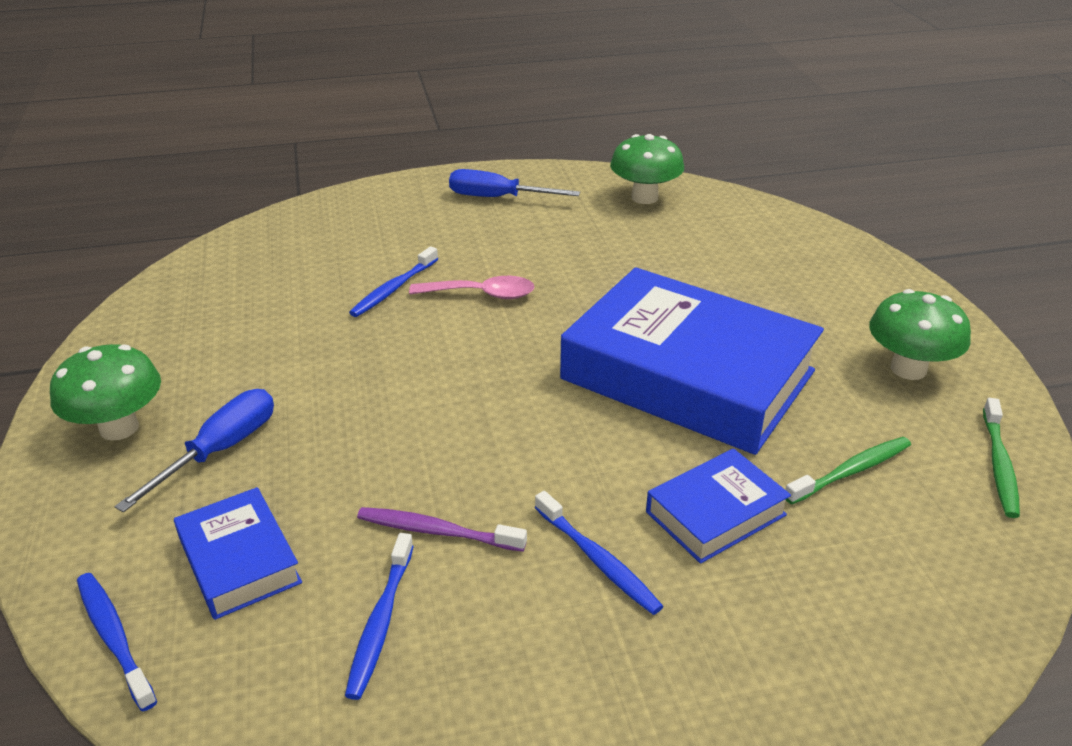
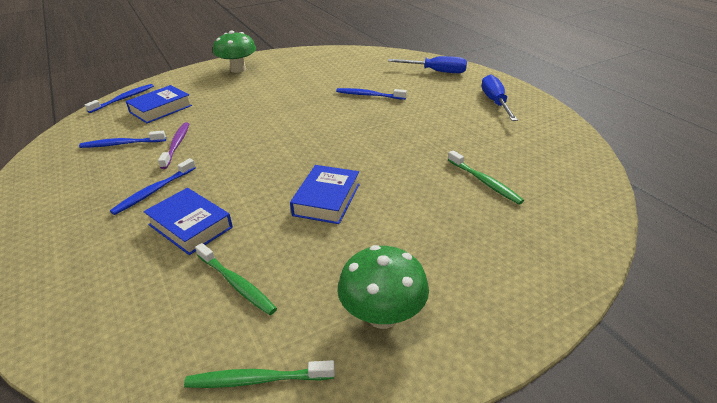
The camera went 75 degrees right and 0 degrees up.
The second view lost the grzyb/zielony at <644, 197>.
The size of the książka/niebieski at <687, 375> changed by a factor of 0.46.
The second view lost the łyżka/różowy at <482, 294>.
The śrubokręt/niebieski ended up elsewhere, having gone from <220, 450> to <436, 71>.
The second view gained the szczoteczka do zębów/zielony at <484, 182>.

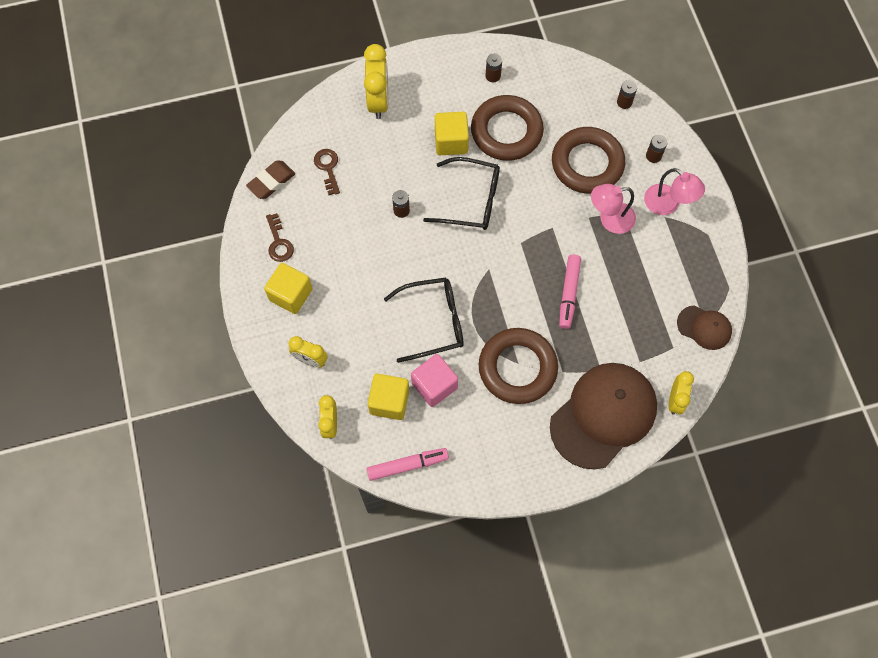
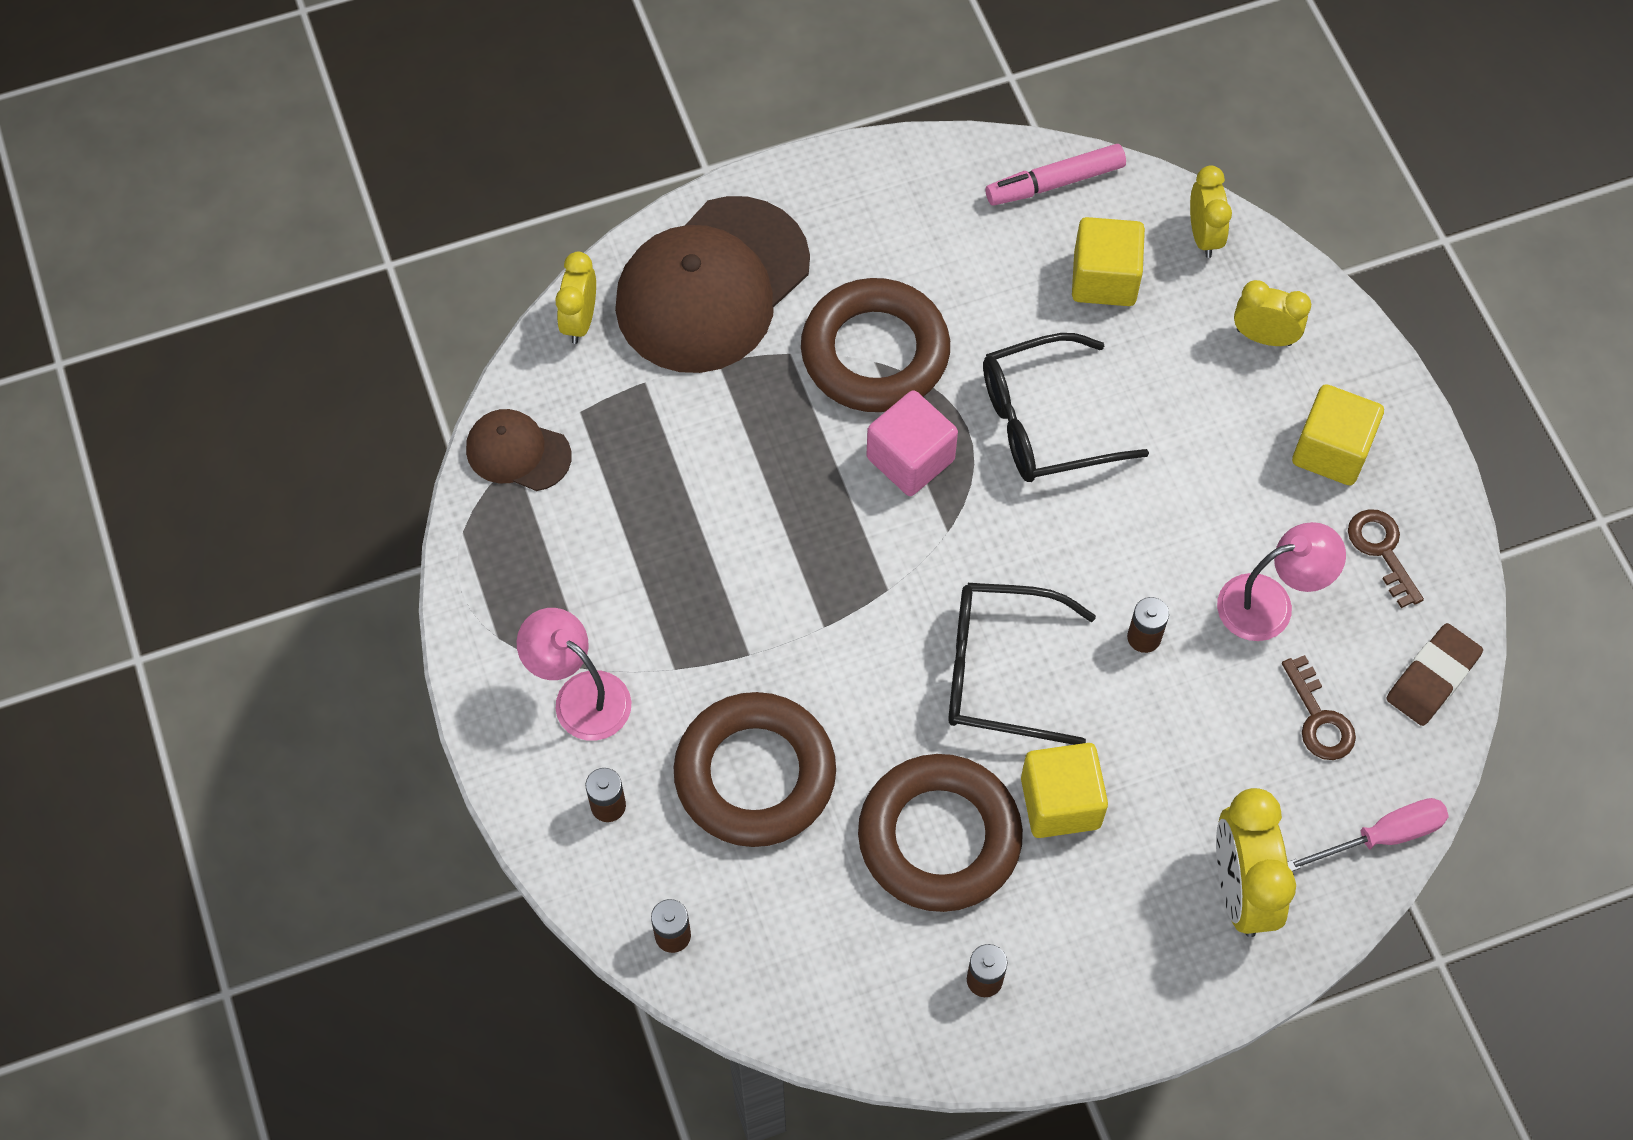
The camera went 175 degrees right and 5 degrees down.
The lampka/różowy ended up elsewhere, having gone from <609, 219> to <1270, 603>.
The second view lost the flamaster/różowy at <568, 294>.
The sześcian/różowy ended up elsewhere, having gone from <434, 385> to <910, 459>.
The second view gained the śrubokręt/różowy at <1382, 837>.

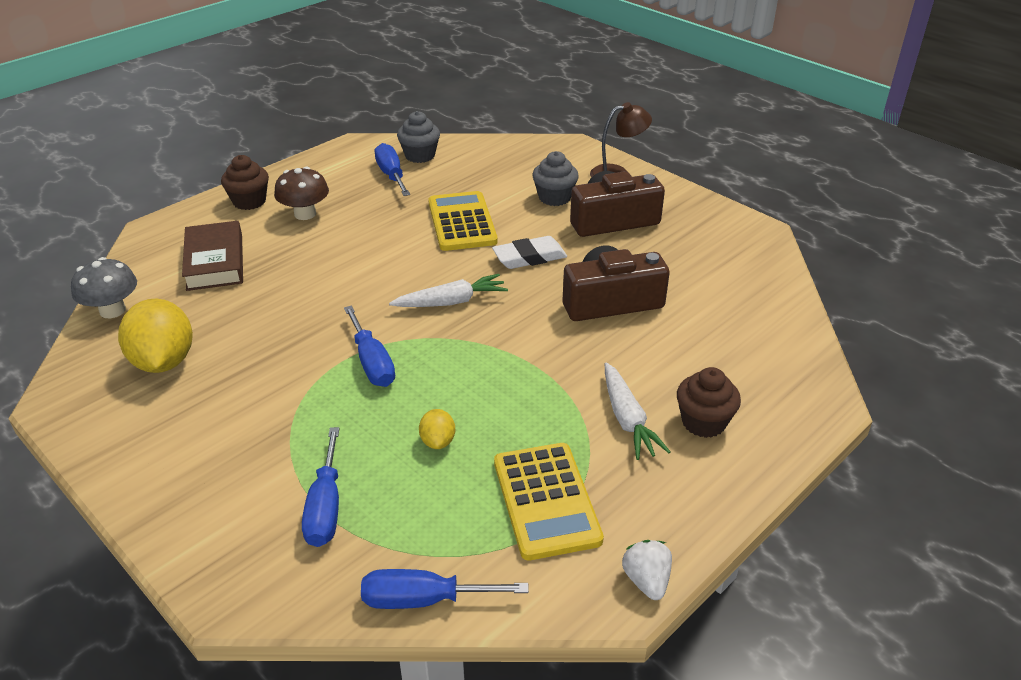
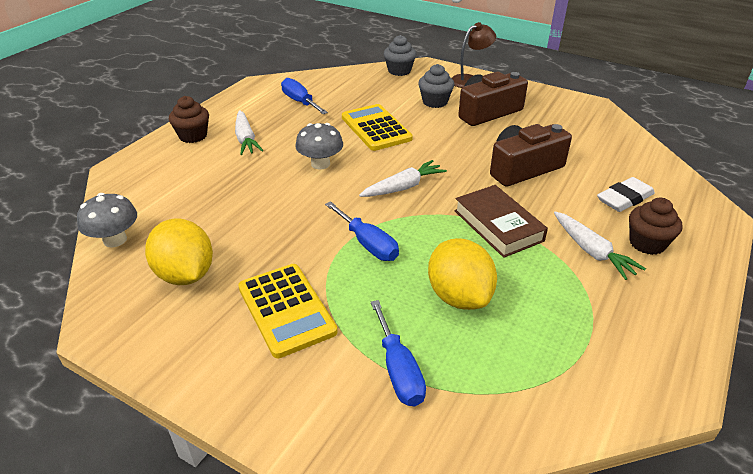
The camera went 15 degrees left and 0 degrees up.
The muffinka/szary ended up elsewhere, having gone from <420, 155> to <399, 71>.
Where the grzyb/brązowy stood at <305, 214>, the marchewka/biały came to stand at <246, 139>.
The książka/brązowy ended up elsewhere, having gone from <215, 262> to <498, 225>.
The gumka do mazania/biały ended up elsewhere, having gone from <529, 257> to <624, 199>.
The size of the cytryna/żółty at <438, 441> changed by a factor of 2.07.
The kalkulator/żółty ended up elsewhere, having gone from <546, 501> to <286, 310>.
The second view lost the truskawka/biały at <646, 580>.
The second view lost the śrubokręt/niebieski at <424, 599>.
The second view gained the grzyb/szary at <320, 164>.

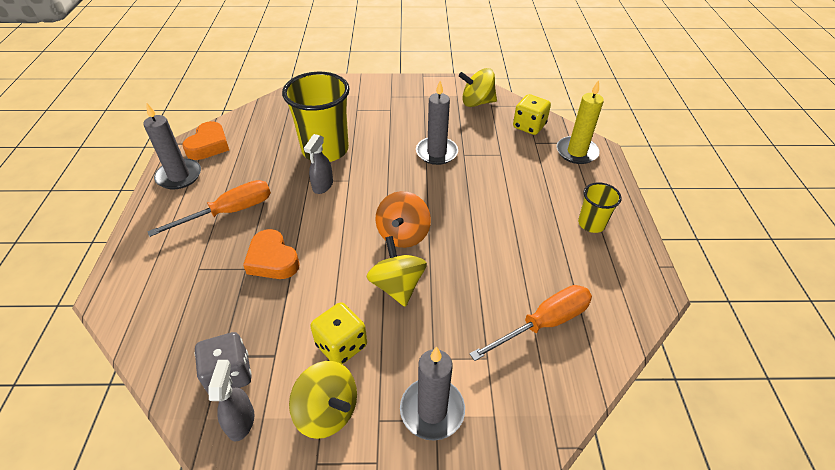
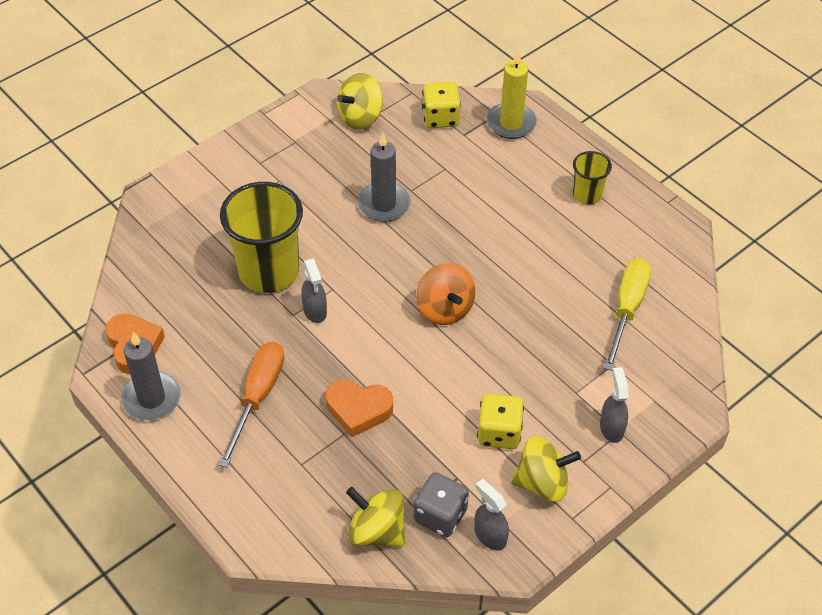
The camera went 40 degrees left and 5 degrees up.
The bączek/żółty ended up elsewhere, having gone from <397, 286> to <377, 531>.
What was the śrubokręt/pomarańczowy at <543, 323> turned into the śrubokręt/żółty at <627, 309>.
Where the świeca/szary stood at <432, 410>, the spryskiwacz/szary came to stand at <611, 427>.

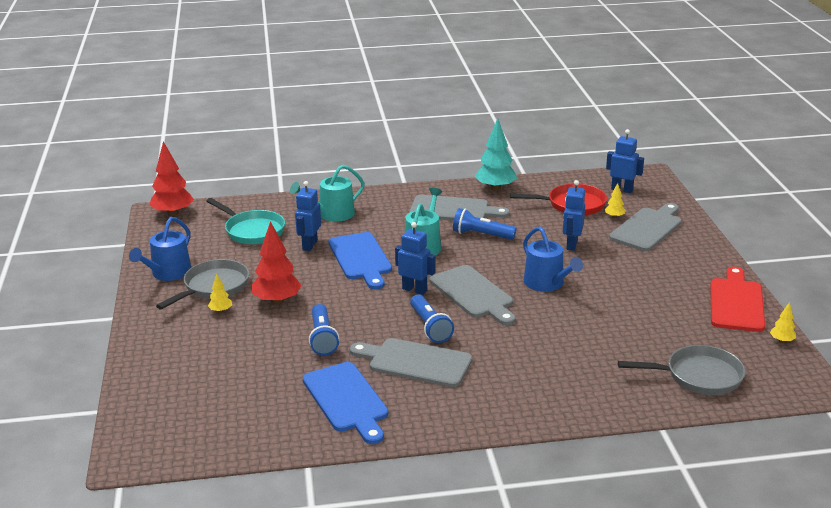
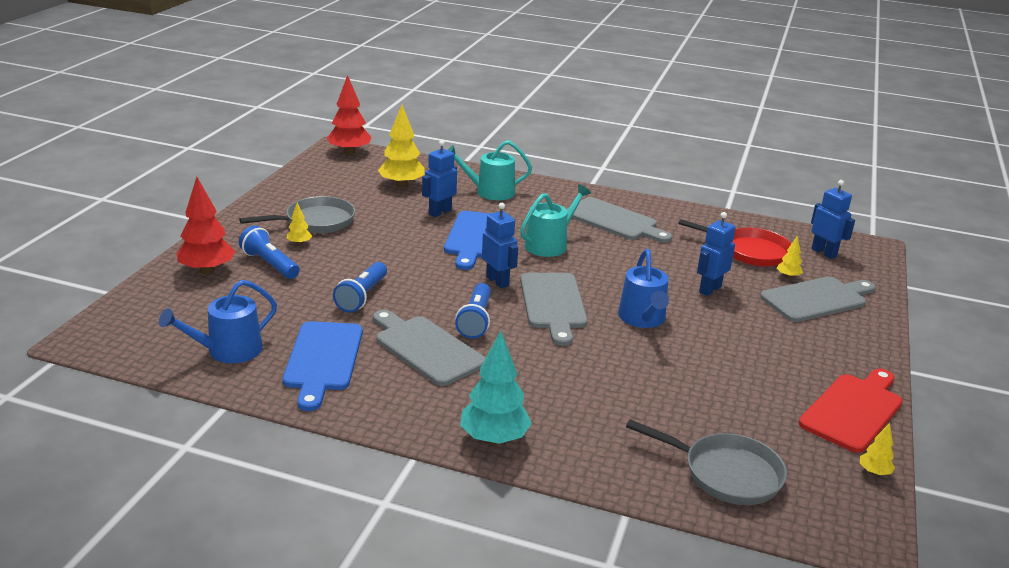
The camera went 25 degrees right and 0 degrees up.
The drzewko/turkusowy ended up elsewhere, having gone from <495, 188> to <494, 439>.
Where the patelnia/turkusowy stood at <252, 231>, the drzewko/żółty came to stand at <401, 185>.
The latarka/niebieski ended up elsewhere, having gone from <481, 235> to <270, 264>.
The konewka/niebieski ended up elsewhere, having gone from <168, 273> to <228, 351>.
The drzewko/czerwony ended up elsewhere, having gone from <277, 301> to <207, 270>.

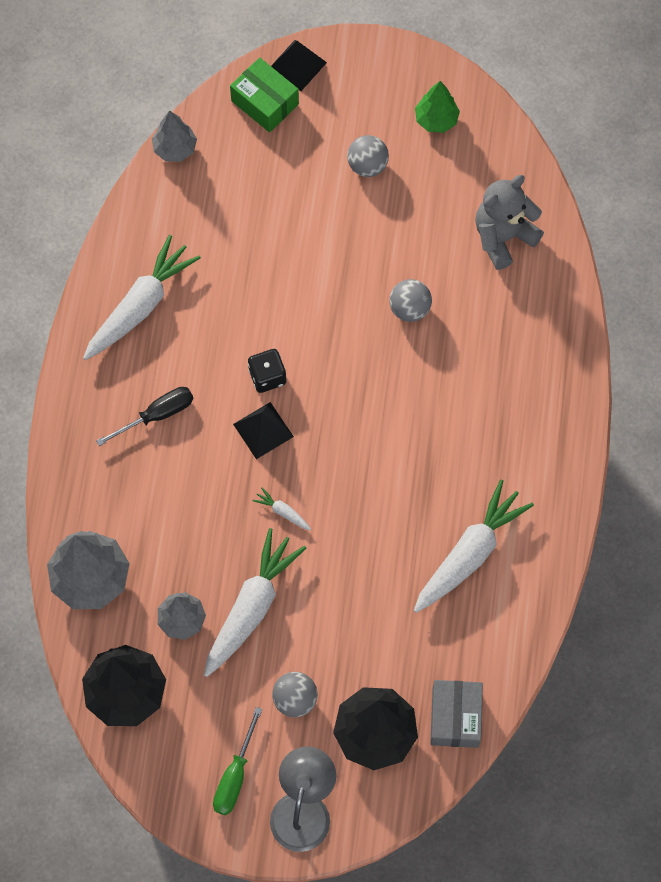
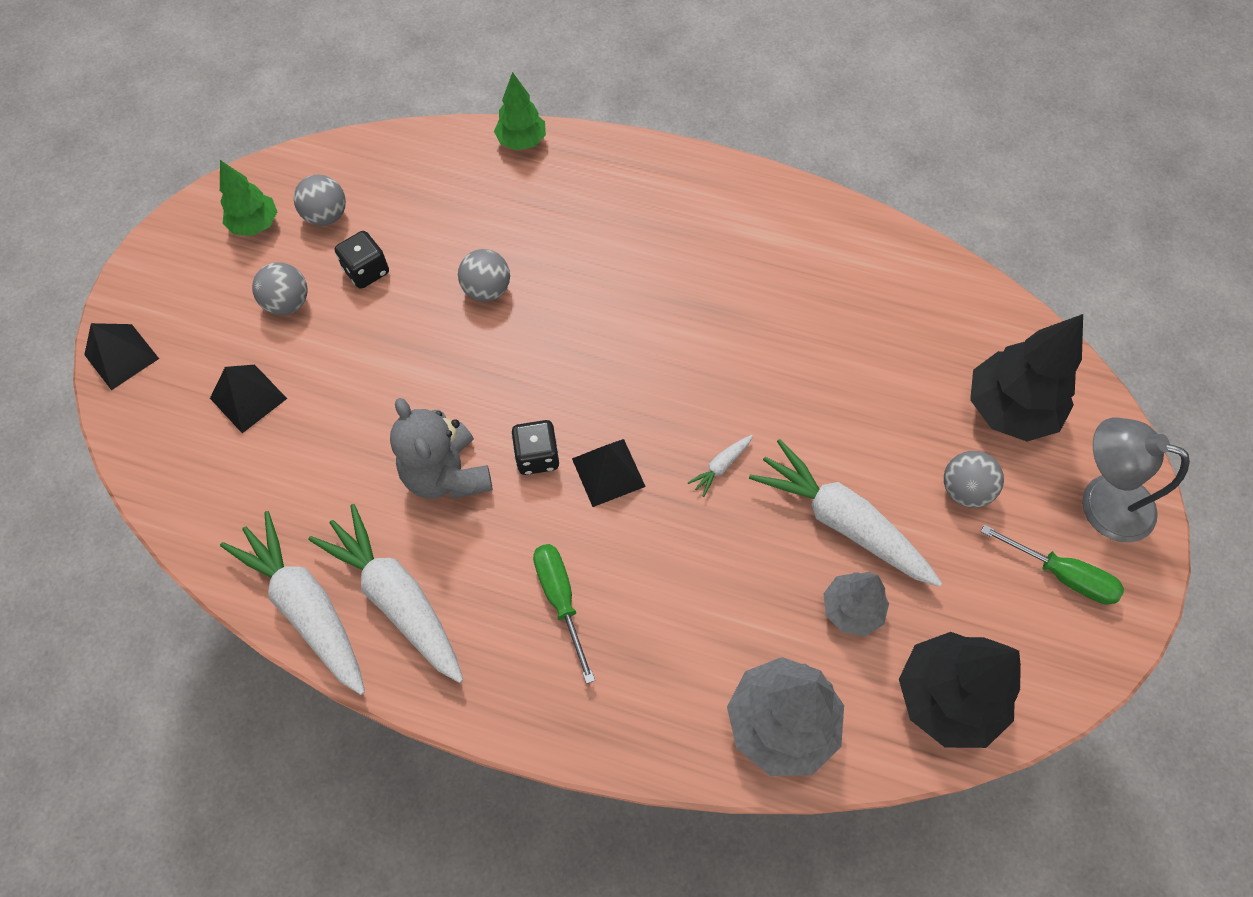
The camera went 80 degrees left and 5 degrees down.
The second view lost the pudełko/zielony at <265, 102>.
The second view lost the drzewko/szary at <175, 148>.
The miś/szary ended up elsewhere, having gone from <503, 237> to <447, 474>.
What was the śrubokręt/czarny at <157, 415> turned into the śrubokręt/zielony at <560, 599>.
The marchewka/biały ended up elsewhere, having gone from <469, 553> to <306, 607>.
The second view lost the pudełko/szary at <455, 717>.
The second view gained the drzewko/zielony at <521, 141>.
The second view gained the piłka/szary at <326, 216>.
The second view gained the kostka do gry/czarny at <366, 271>.
The second view gained the piramida/czarny at <248, 398>.

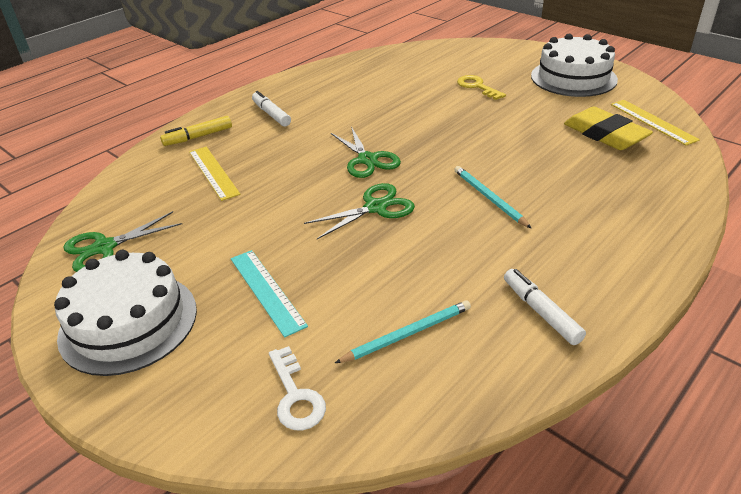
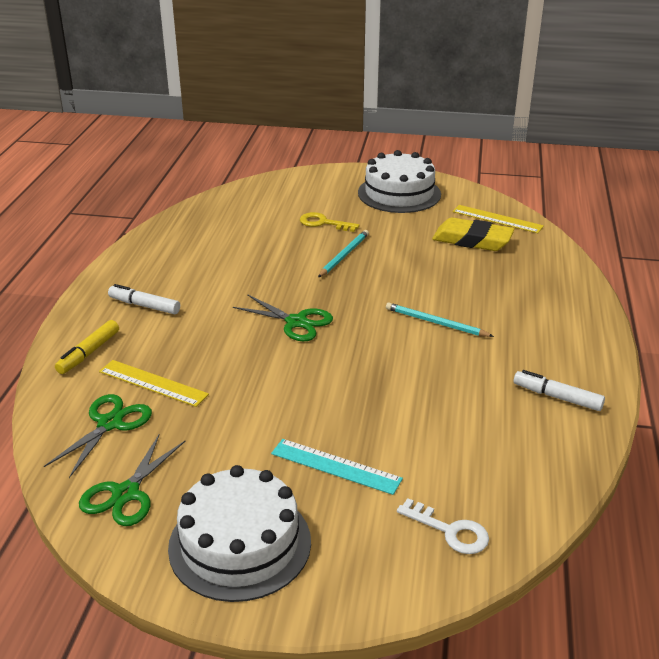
The camera went 35 degrees left and 5 degrees down.
The nożyczki/zielony ended up elsewhere, having gone from <376, 207> to <110, 423>.
The ołówek/turkusowy ended up elsewhere, having gone from <407, 334> to <344, 255>.

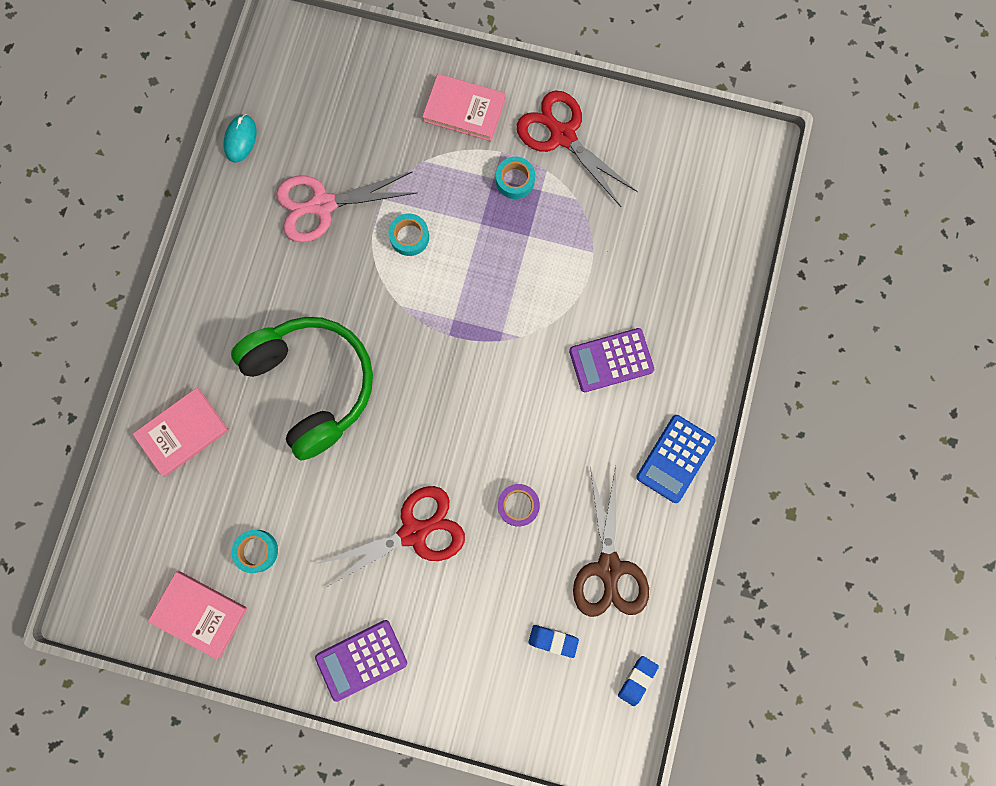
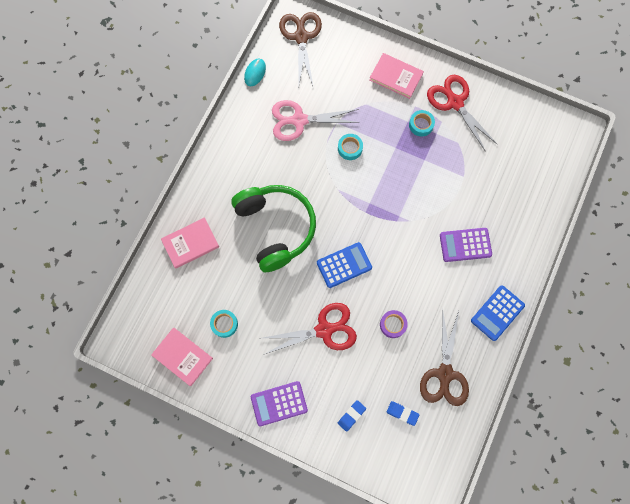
The camera went 10 degrees right and 5 degrees down.
The gumka do mazania/niebieski ended up elsewhere, having gone from <637, 680> to <351, 415>.
The second view gained the nożyczki/brązowy at <301, 37>.
The second view gained the kalkulator/niebieski at <344, 265>.

